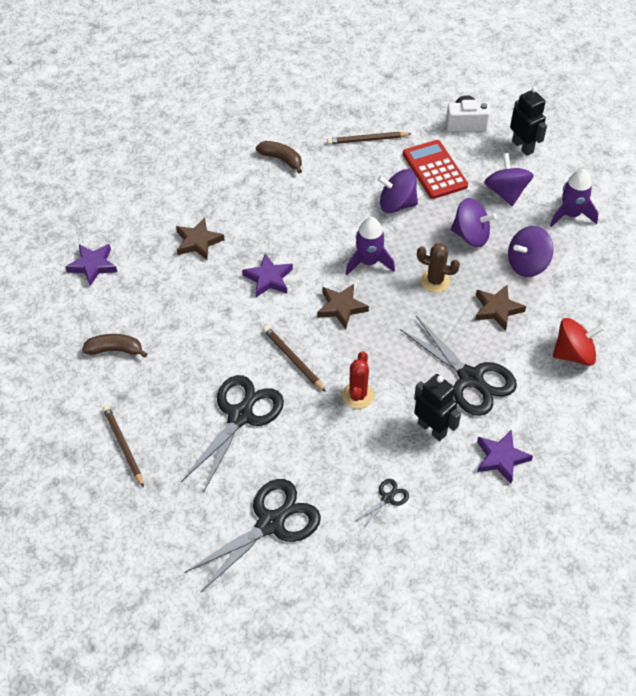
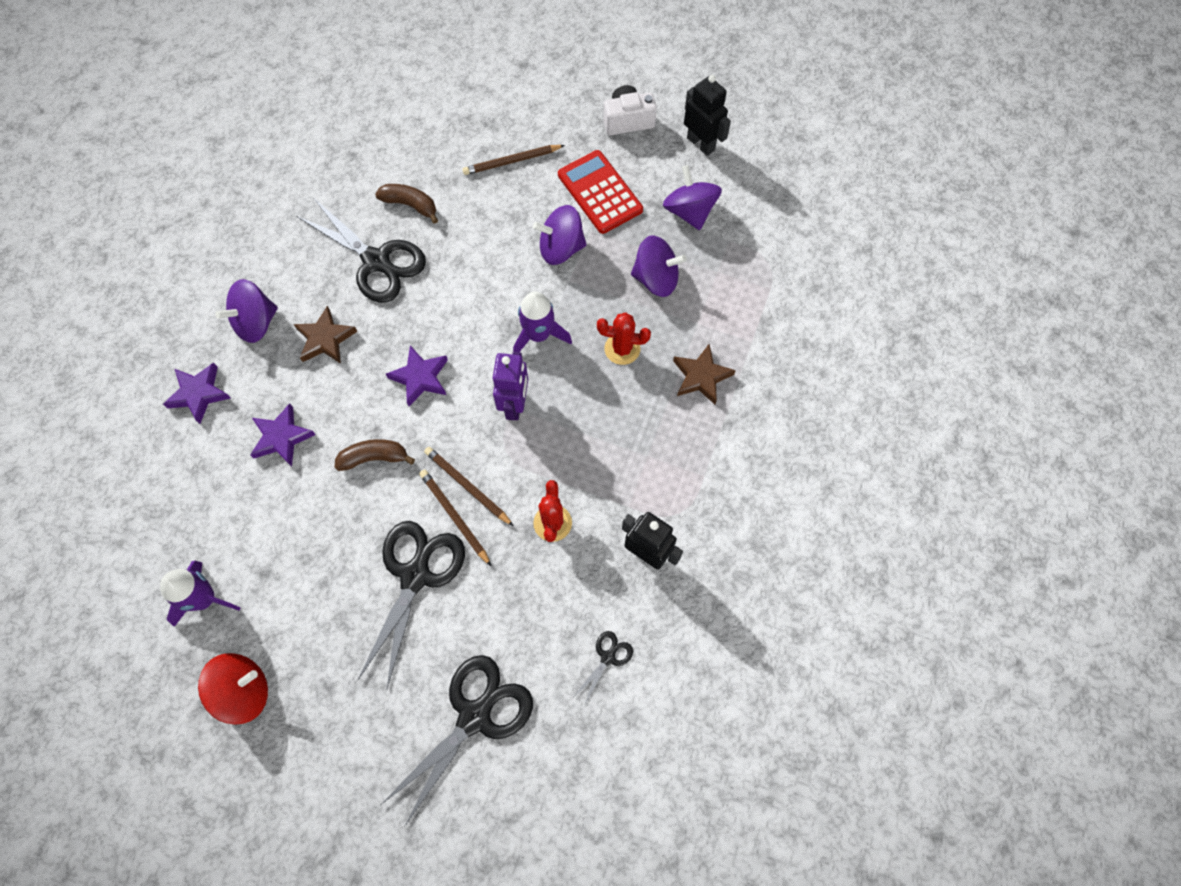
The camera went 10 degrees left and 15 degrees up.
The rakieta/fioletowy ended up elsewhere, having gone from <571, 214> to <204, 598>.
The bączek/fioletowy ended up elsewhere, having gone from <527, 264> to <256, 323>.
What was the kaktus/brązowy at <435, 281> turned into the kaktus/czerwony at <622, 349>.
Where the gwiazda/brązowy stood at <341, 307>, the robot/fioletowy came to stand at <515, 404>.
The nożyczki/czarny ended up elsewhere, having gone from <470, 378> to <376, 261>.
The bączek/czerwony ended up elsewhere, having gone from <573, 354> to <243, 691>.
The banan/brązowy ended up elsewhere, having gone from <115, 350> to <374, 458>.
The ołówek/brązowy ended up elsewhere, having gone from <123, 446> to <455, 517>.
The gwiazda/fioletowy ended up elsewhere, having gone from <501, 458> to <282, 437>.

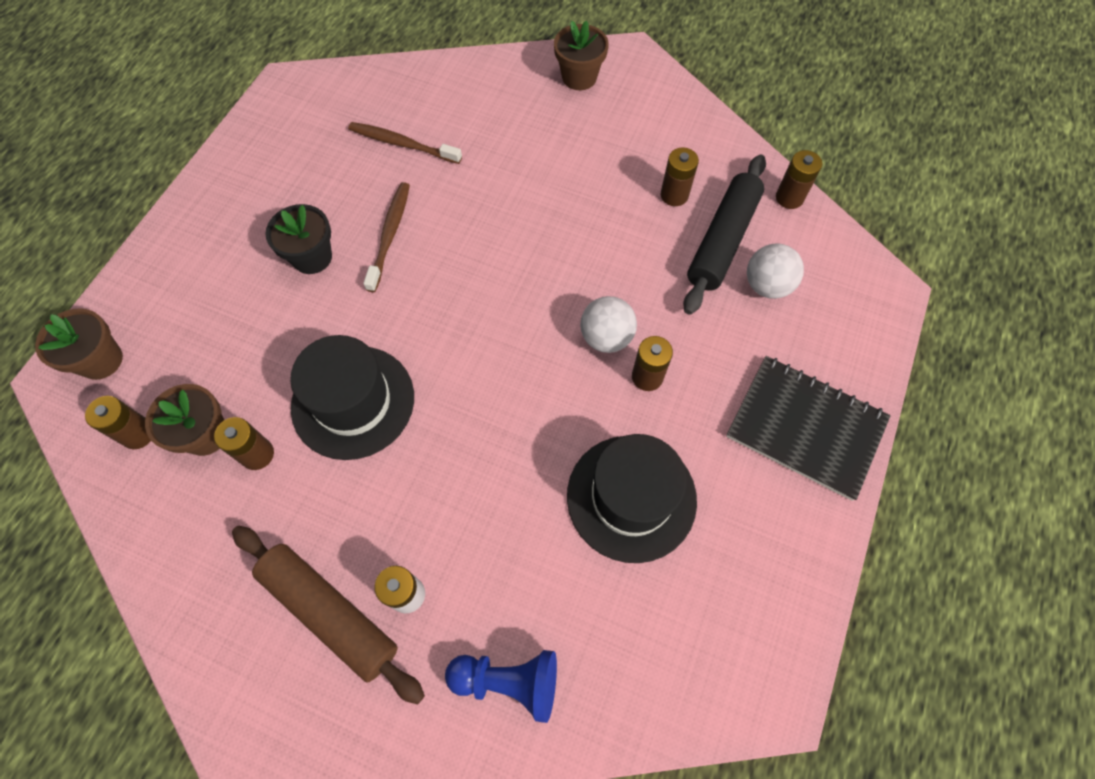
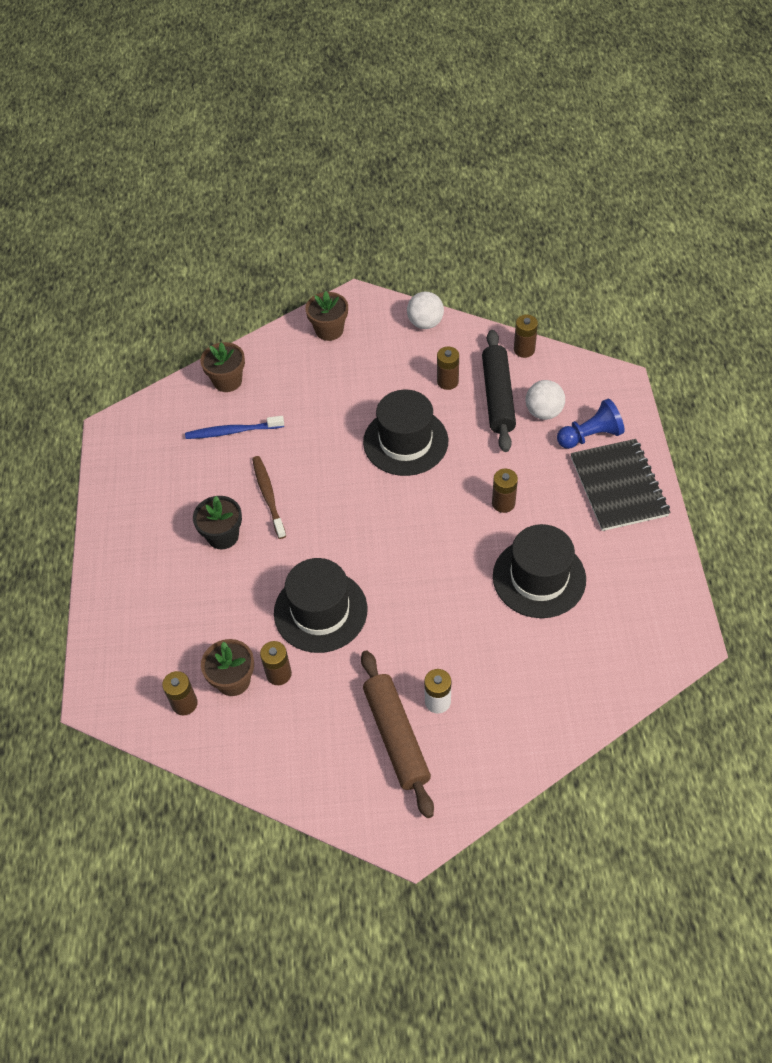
The camera went 25 degrees left and 10 degrees down.
What was the szczoteczka do zębów/brązowy at <402, 144> turned into the szczoteczka do zębów/niebieski at <232, 431>.
The piłka/biały ended up elsewhere, having gone from <606, 337> to <425, 323>.
The doniczka/brązowy ended up elsewhere, having gone from <101, 360> to <227, 381>.
The zeszyt/czarny at <805, 428> ended up facing another way, 75 degrees clockwise from before.
The wałek do ciasta/brązowy at <330, 613> ended up facing another way, 60 degrees clockwise from before.
The pionek/niebieski ended up elsewhere, having gone from <508, 681> to <590, 436>.
The second view gained the kapelusz/czarny at <405, 441>.

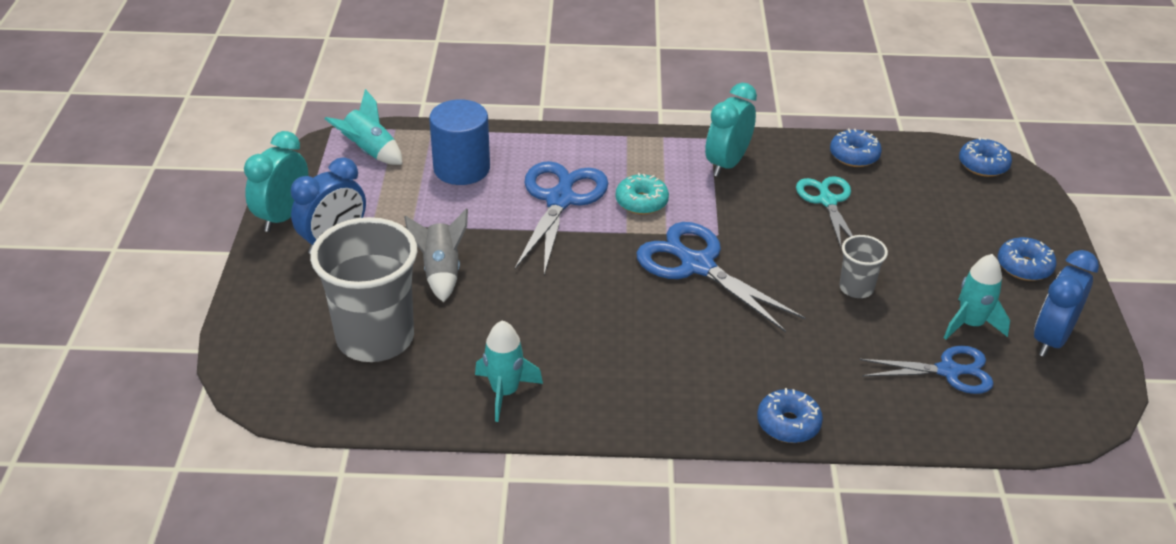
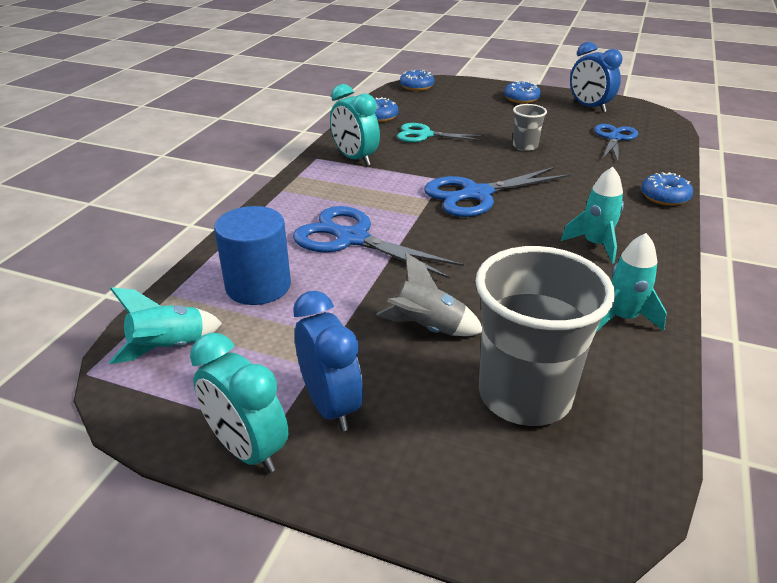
The camera went 70 degrees left and 5 degrees down.
The second view lost the donut/turkusowy at <641, 202>.
The rakieta/turkusowy ended up elsewhere, having gone from <970, 324> to <595, 244>.

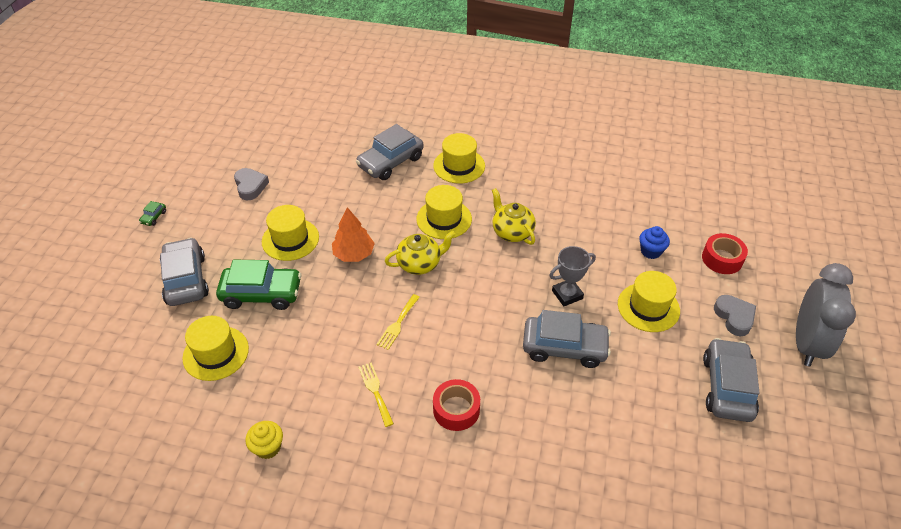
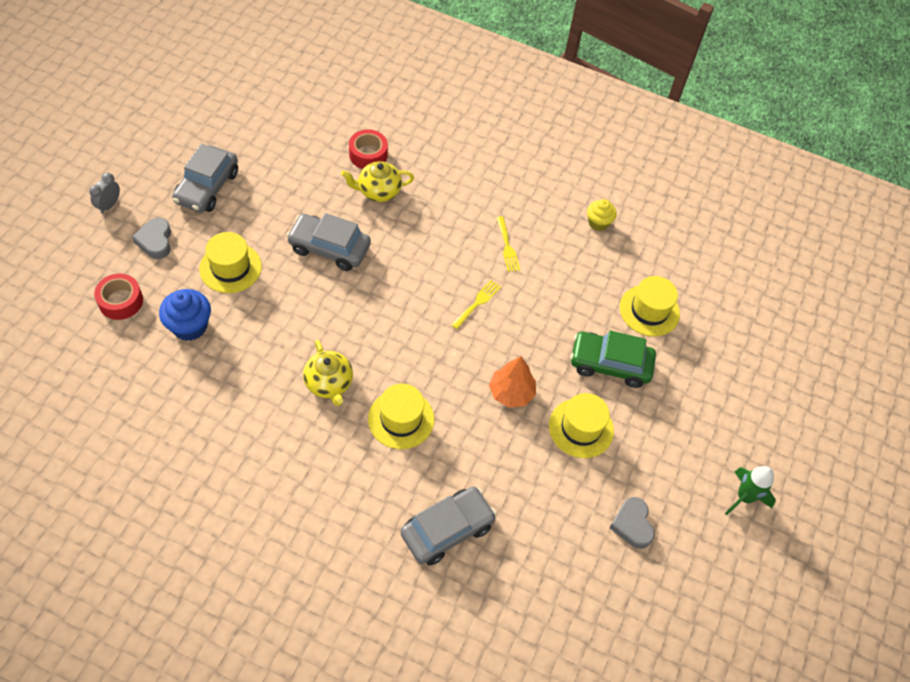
The camera went 175 degrees left and 10 degrees up.
The second view lost the kapelusz/żółty at <459, 166>.
Where the samochód/zielony stood at <154, 217>, the rakieta/zielony came to stand at <744, 497>.
The size of the muffinka/niebieski at <651, 251> changed by a factor of 1.52.
The imbryk/żółty ended up elsewhere, having gone from <420, 264> to <378, 191>.
The second view lost the samochód/szary at <186, 279>.
The second view lost the puchar/szary at <567, 294>.
The size of the budzik/szary at <806, 343> changed by a factor of 0.45.
The taśma klejąca/czerwony ended up elsewhere, having gone from <456, 409> to <368, 155>.

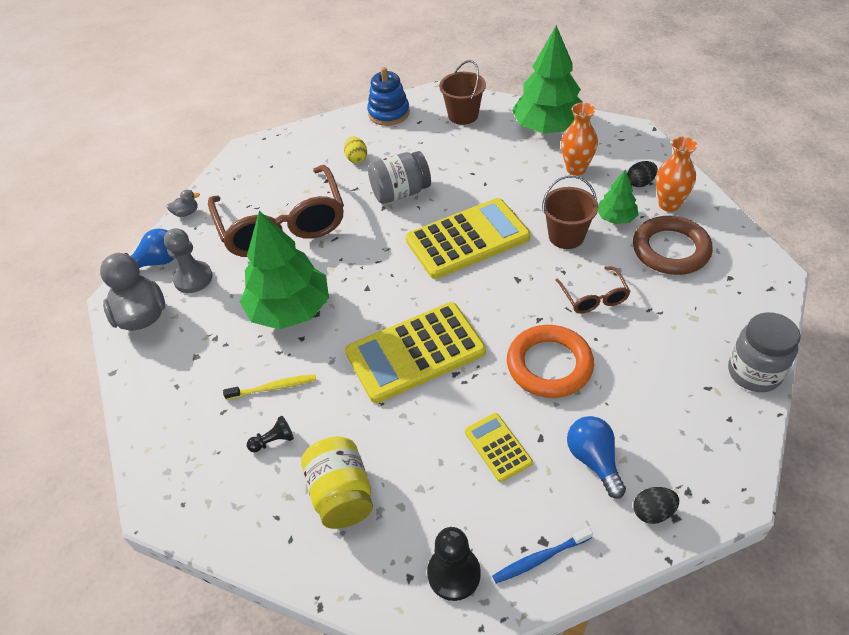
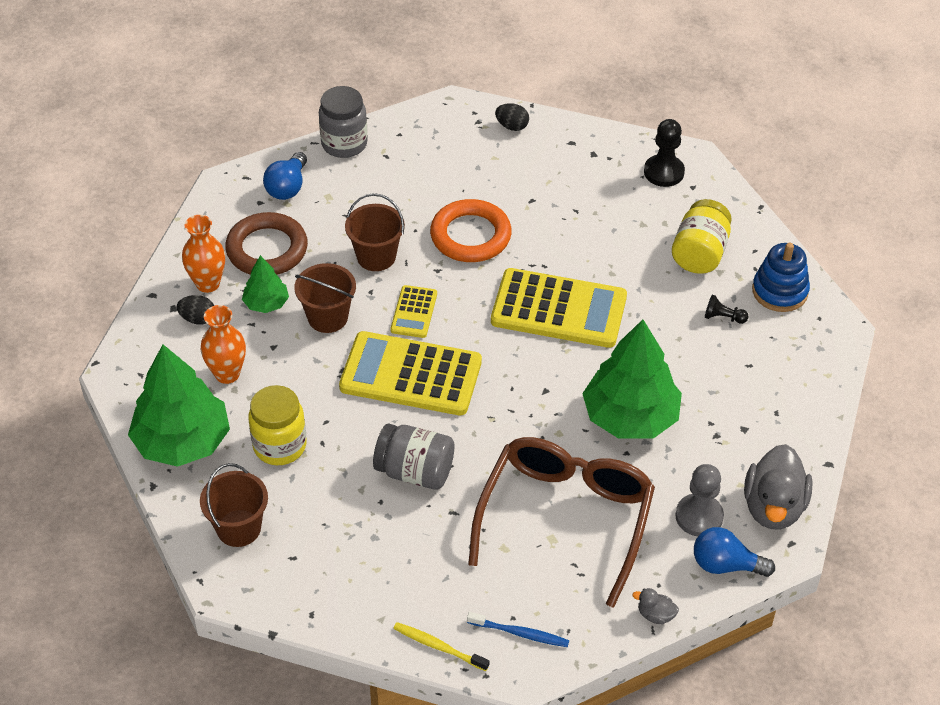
The camera went 145 degrees left and 0 degrees up.
The zabawka nakładanka/niebieski ended up elsewhere, having gone from <389, 113> to <779, 291>.
The second view lost the jajko/żółty at <356, 158>.
Where the okulary/brązowy stood at <594, 297>, the wiadro/brązowy came to stand at <376, 256>.
The szczoteczka do zębów/żółty ended up elsewhere, having gone from <273, 388> to <438, 647>.
The kalkulator/żółty ended up elsewhere, having gone from <498, 447> to <414, 312>.
The żarówka/niebieski ended up elsewhere, having gone from <594, 460> to <287, 187>.
The szczoteczka do zębów/niebieski ended up elsewhere, having gone from <540, 558> to <520, 633>.
The second view gained the słoik/żółty at <280, 446>.

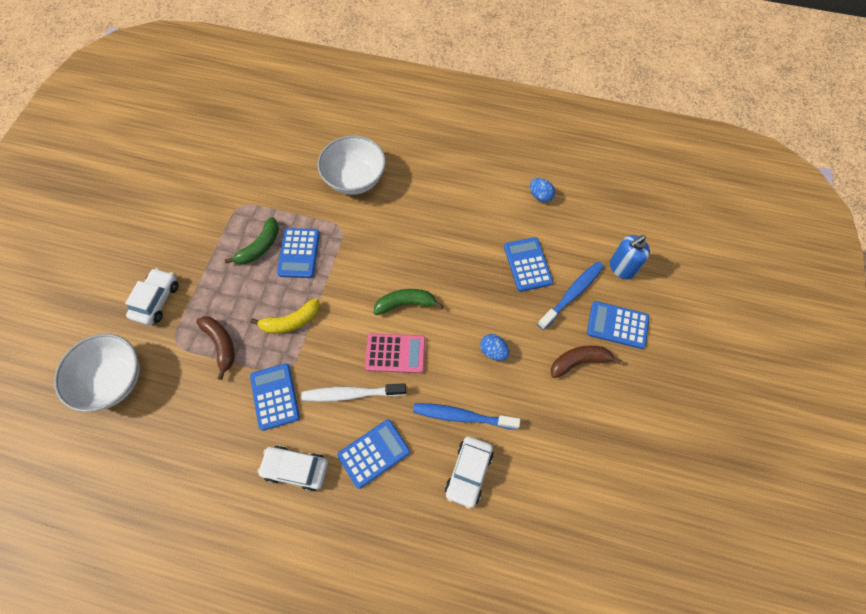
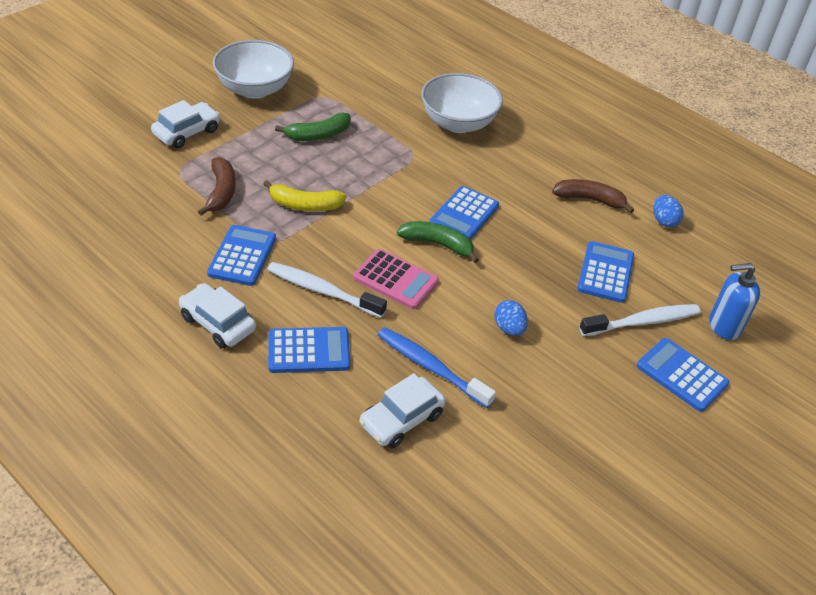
The camera went 25 degrees right and 20 degrees down.
The kalkulator/niebieski ended up elsewhere, having gone from <299, 253> to <464, 215>.
What was the szczoteczka do zębów/niebieski at <572, 294> turned into the szczoteczka do zębów/biały at <643, 322>.
The miska/biały ended up elsewhere, having gone from <114, 380> to <255, 89>.
The banan/brązowy ended up elsewhere, having gone from <579, 362> to <590, 200>.

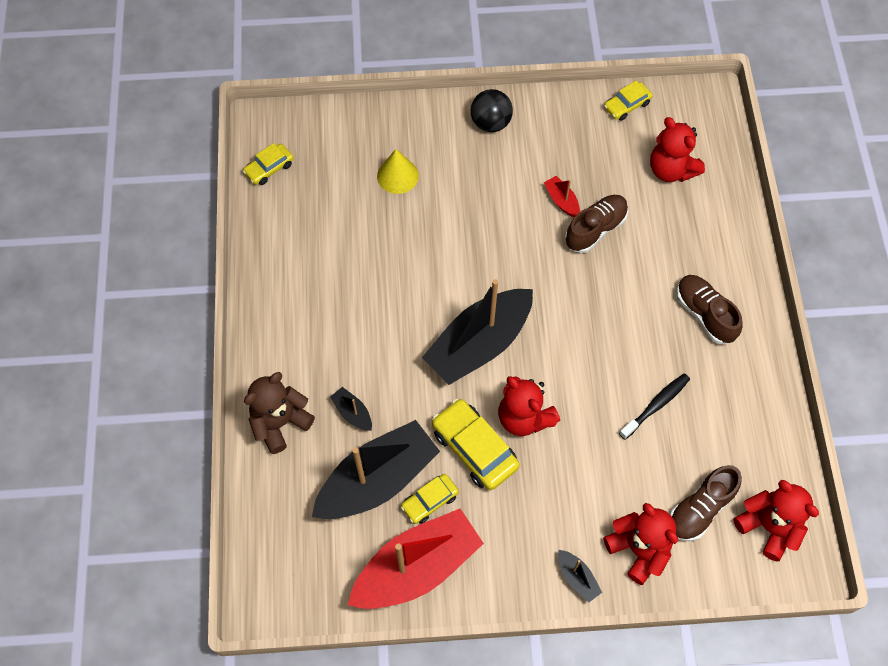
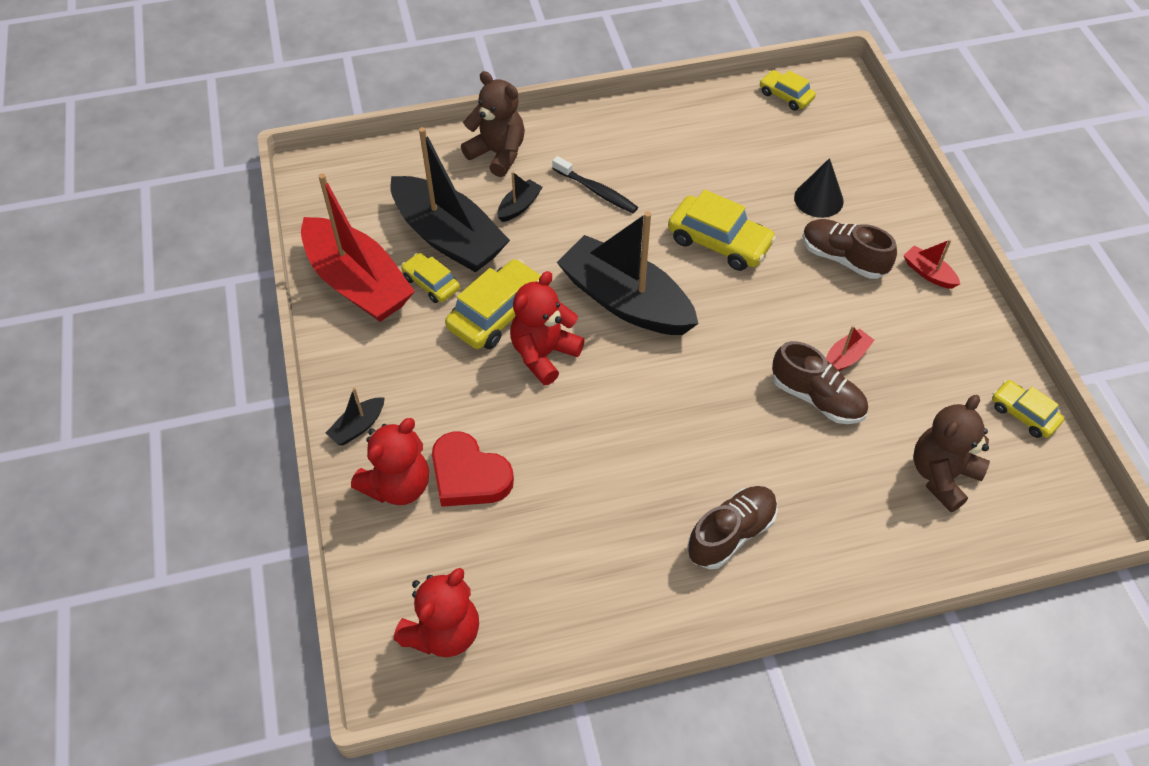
The camera went 80 degrees right and 10 degrees down.
Where the piłka/czarny stood at <490, 123>, the łódka/czerwony came to stand at <928, 273>.
What was the miś/czerwony at <671, 170> turned into the miś/brązowy at <942, 475>.
What was the stożek/żółty at <397, 175> turned into the stożek/czarny at <818, 199>.
The szczoteczka do zębów/czarny ended up elsewhere, having gone from <656, 405> to <597, 191>.
The but/brązowy ended up elsewhere, having gone from <700, 509> to <843, 258>.
The second view gained the samochód/żółty at <719, 242>.
The second view gained the serce/czerwony at <469, 475>.

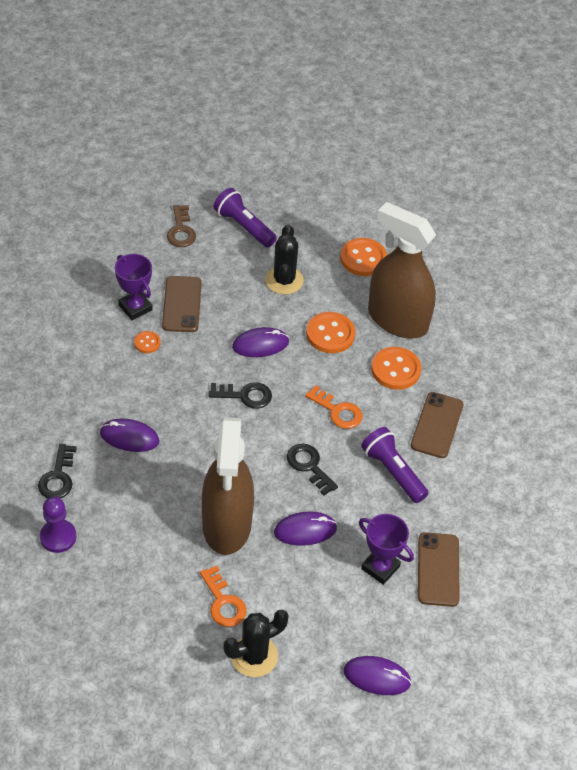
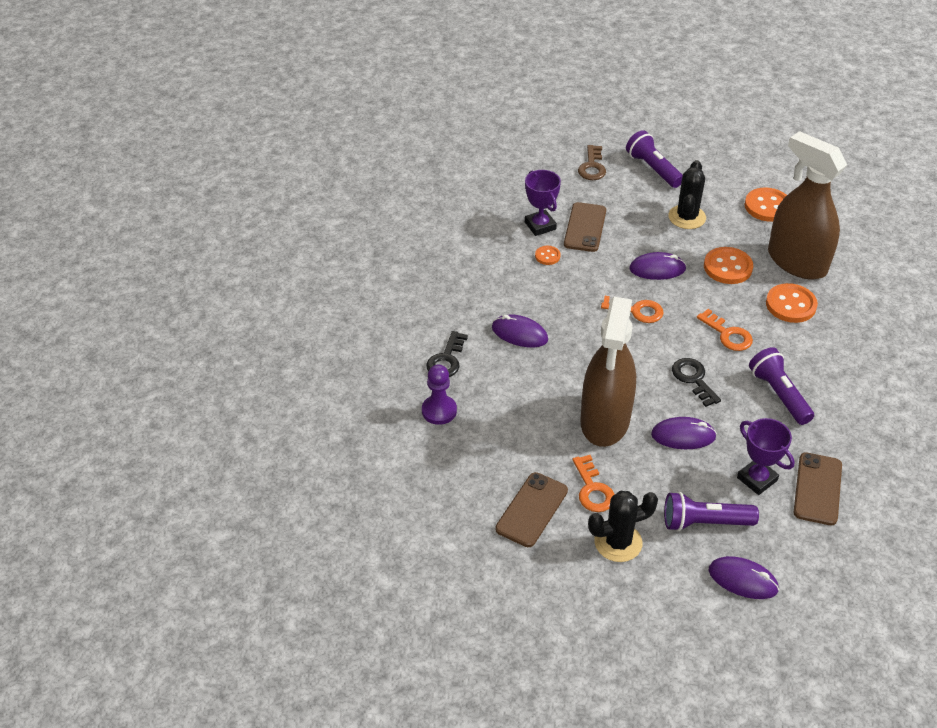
The camera went 15 degrees right and 5 degrees down.
What was the klucz/czarny at <245, 395> turned into the klucz/pomarańczowy at <637, 311>.
The telefon/brązowy ended up elsewhere, having gone from <437, 425> to <532, 510>.
The second view gained the latarka/fioletowy at <704, 522>.

